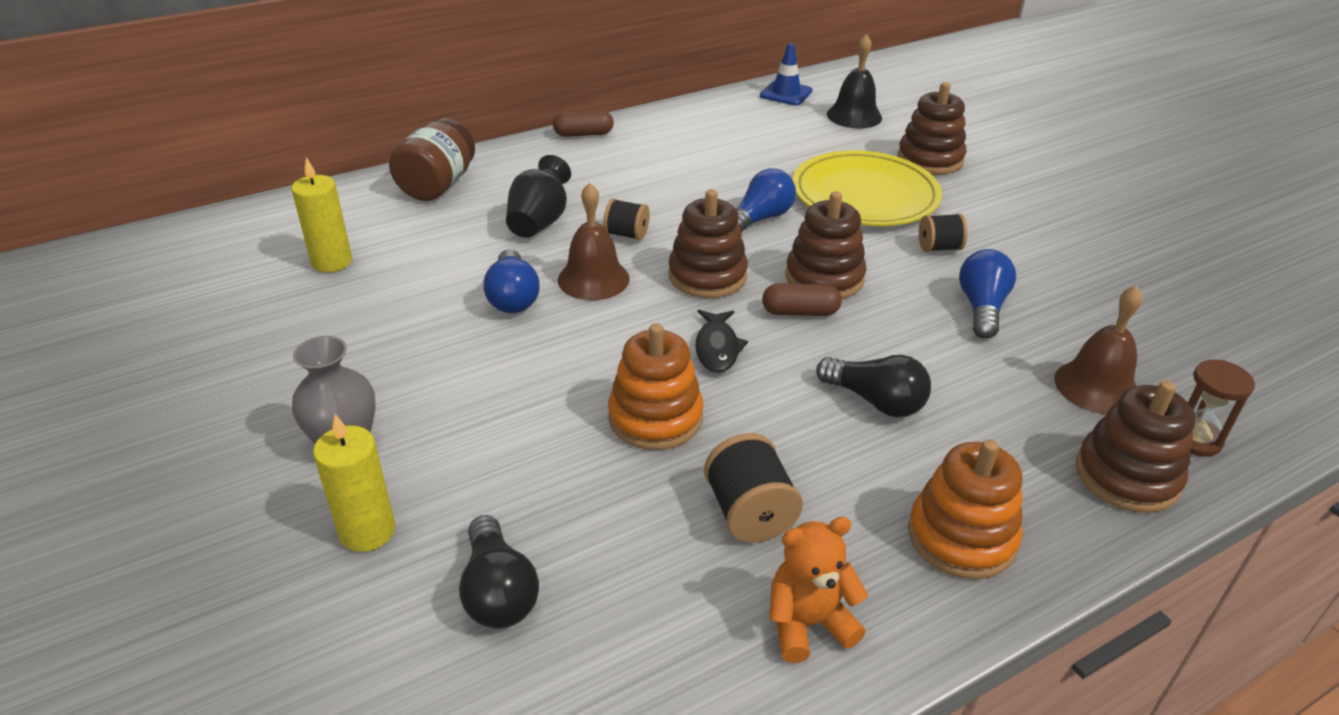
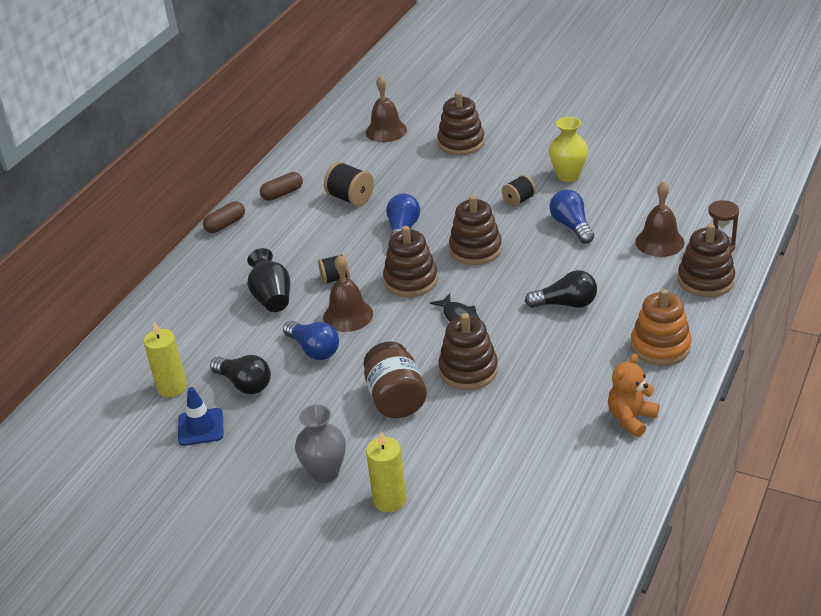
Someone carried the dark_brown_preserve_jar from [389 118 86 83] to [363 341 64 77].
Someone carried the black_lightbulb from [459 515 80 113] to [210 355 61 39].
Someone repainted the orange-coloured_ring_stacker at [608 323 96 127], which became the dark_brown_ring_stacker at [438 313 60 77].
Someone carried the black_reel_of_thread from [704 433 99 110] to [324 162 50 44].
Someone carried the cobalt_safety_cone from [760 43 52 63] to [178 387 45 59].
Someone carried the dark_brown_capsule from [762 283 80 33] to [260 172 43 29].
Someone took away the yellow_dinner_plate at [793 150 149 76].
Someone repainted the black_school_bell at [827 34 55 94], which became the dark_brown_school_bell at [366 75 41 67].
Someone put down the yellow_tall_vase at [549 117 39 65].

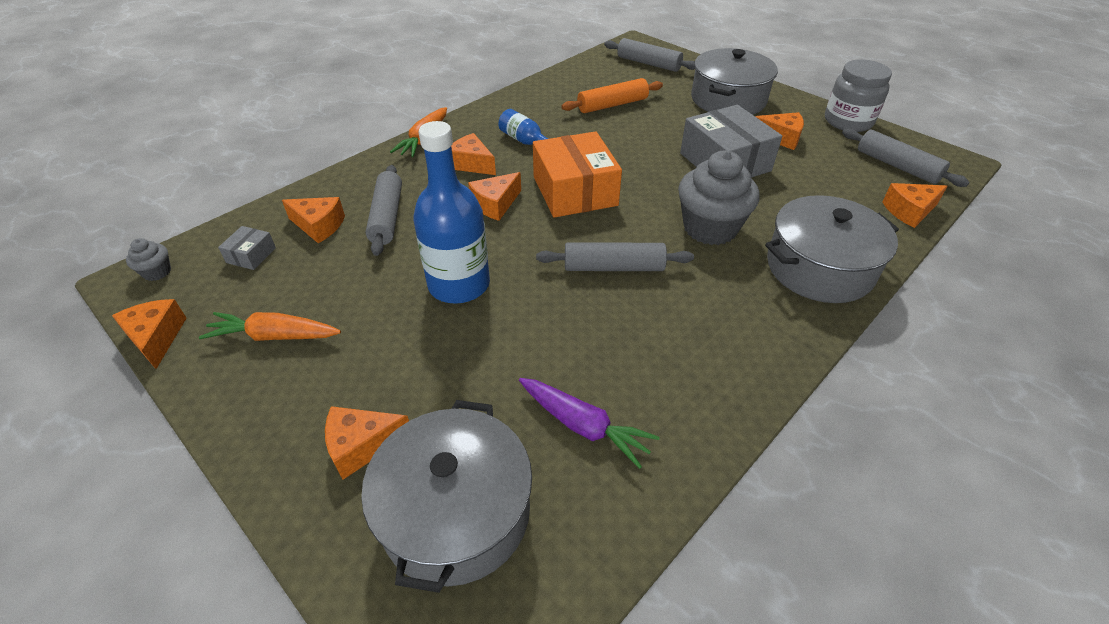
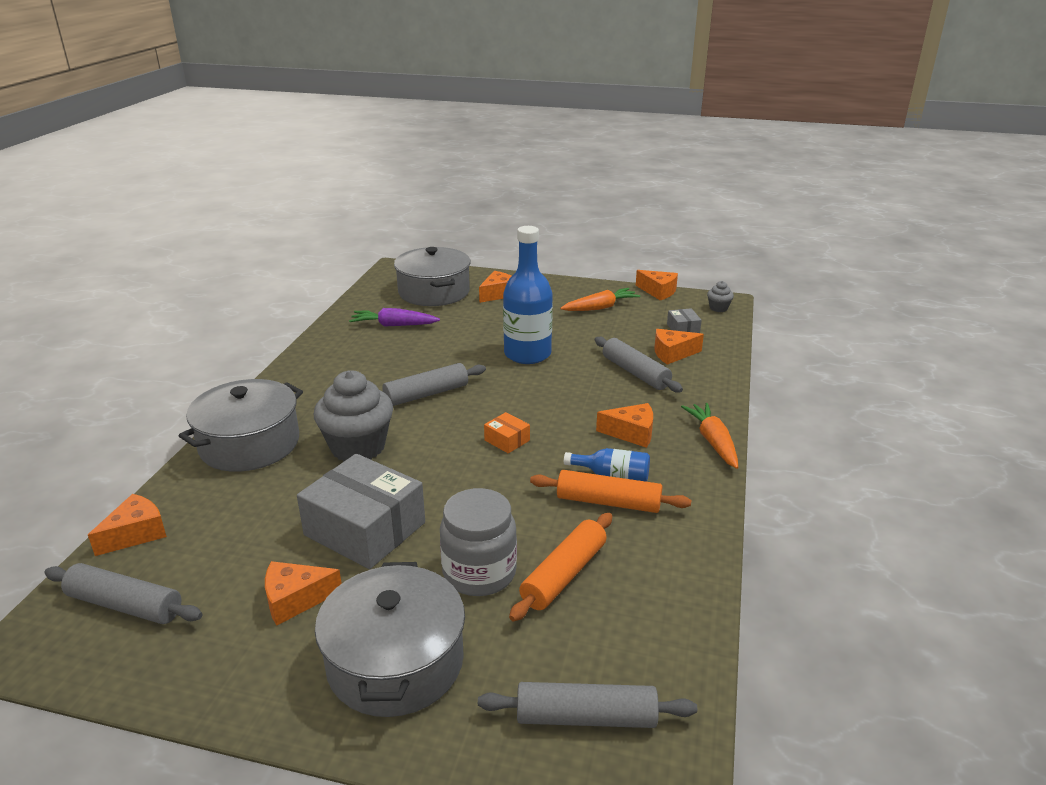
Someone took away the orange-coloured_piece_of_cheese at [468 172 53 49].
Someone scaled the orange-coloured_box at [533 131 89 87] by 0.44.
Someone carried the grey_preserve_jar from [825 60 67 72] to [440 488 77 108].
Someone put down the orange-coloured_rolling_pin at [530 470 161 43].

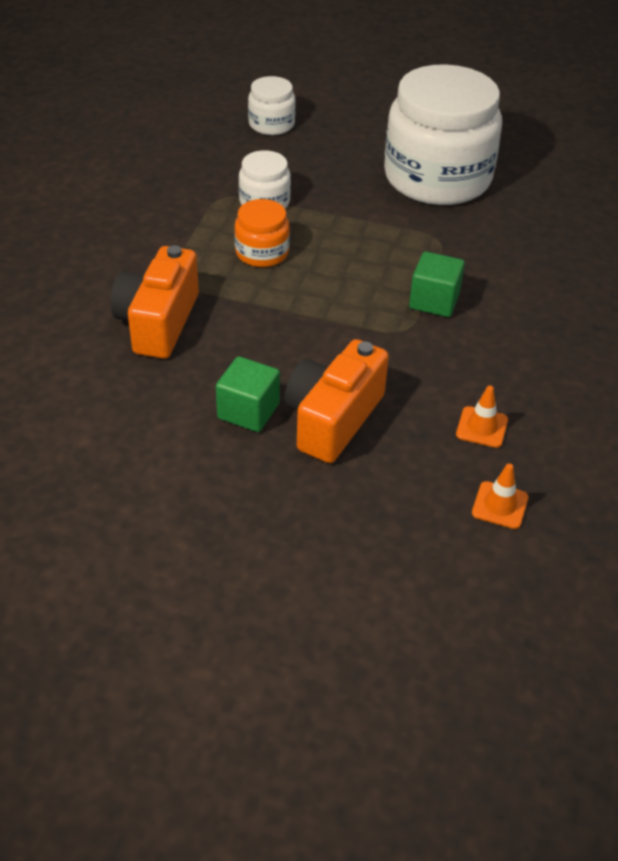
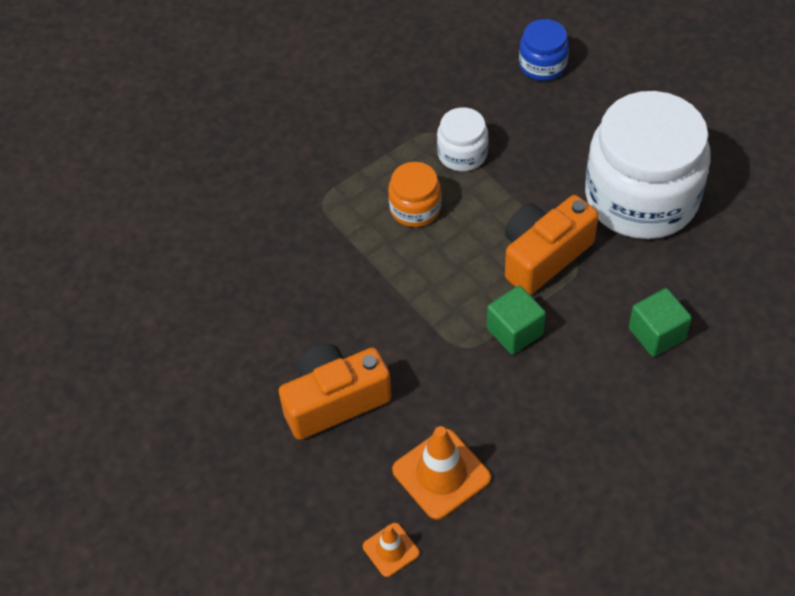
Someone carried the orange-coloured_photo_camera from [111 245 88 114] to [505 195 94 100].
Someone carried the leaf-green_block from [216 356 64 76] to [629 288 63 69].
Someone repainted the white_preserve_jar at [248 76 48 59], which became the cobalt_preserve_jar at [519 19 50 62].
Someone scaled the orange-coloured_safety_cone at [456 386 52 62] by 1.78.

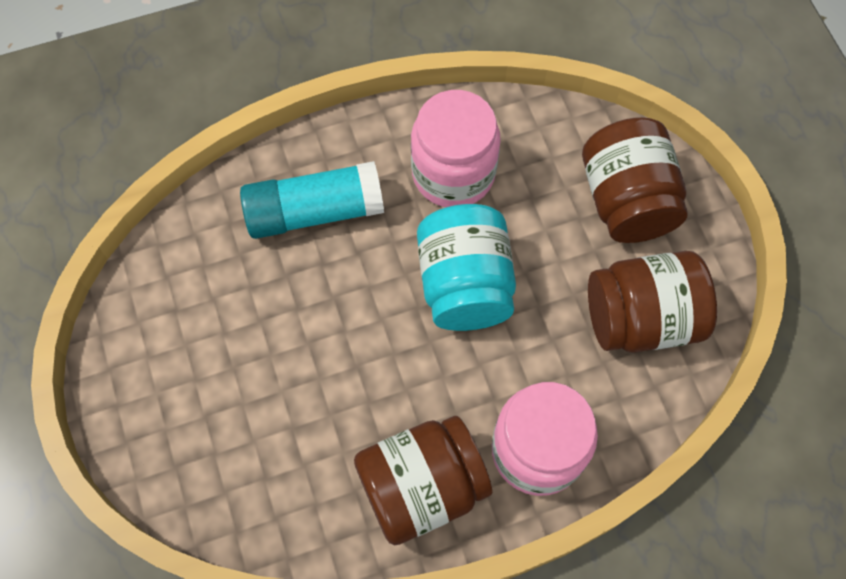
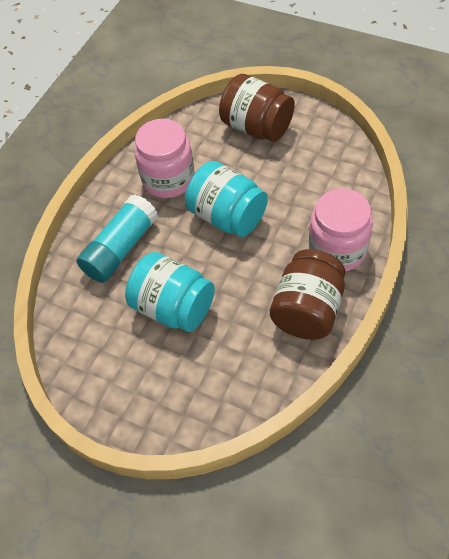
Someone took away the dark_brown_preserve_jar at [588 251 129 102].
Someone put down the turquoise_preserve_jar at [125 252 90 80].

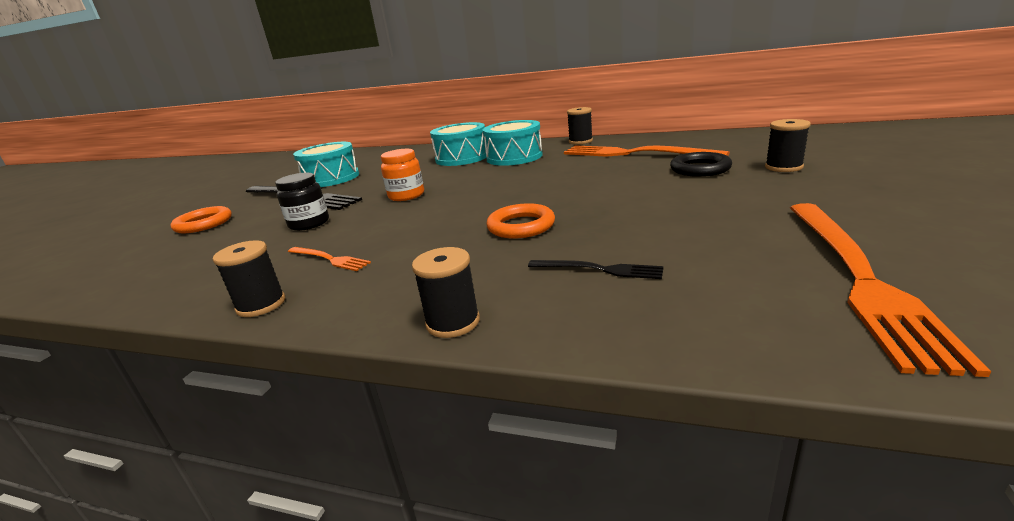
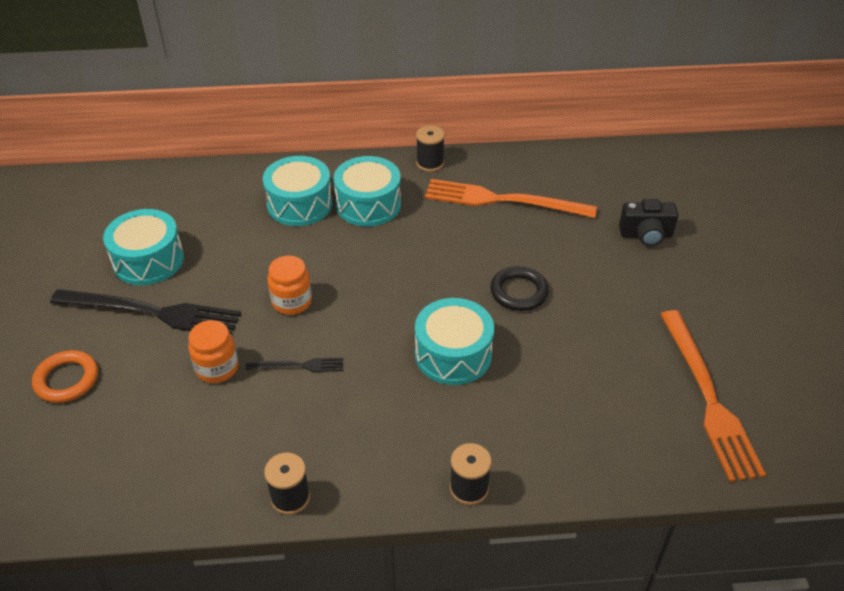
Someone repainted the black_preserve_jar at [275 173 54 58], which became the orange-coloured_preserve_jar at [188 320 50 63].
Someone took away the orange-coloured_table_fork at [288 247 83 24].
Someone swapped the orange-coloured_hoop at [486 203 69 36] for the turquoise_snare_drum at [415 298 79 87].
Someone carried the black_table_fork from [528 260 135 19] to [246 358 97 14].
Someone carried the black_hoop from [670 152 62 25] to [490 266 59 45].
Someone swapped the black_reel_of_thread at [765 119 46 53] for the black_photo_camera at [619 199 59 47].

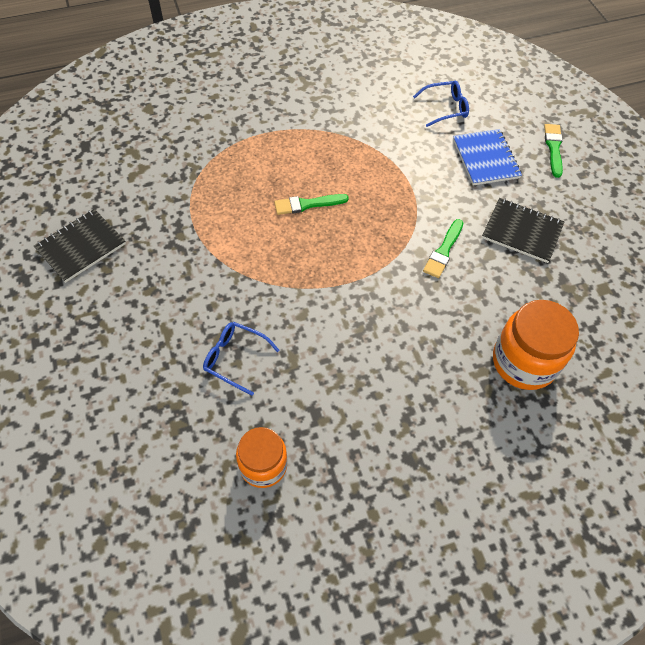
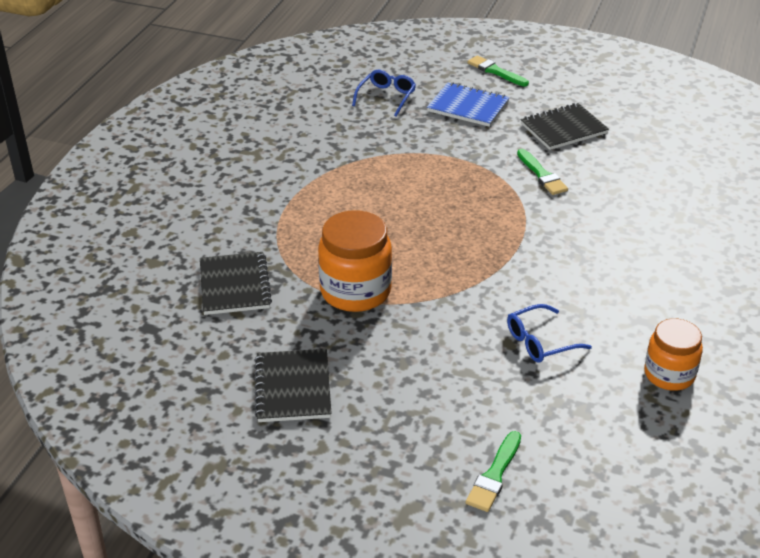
Someone carried the leaf-green_paintbrush from [274 194 75 21] to [466 431 55 81].
Someone carried the orange-coloured_preserve_jar from [493 300 86 90] to [318 210 74 102].
Someone put down the black_exercise_book at [200 252 72 63].

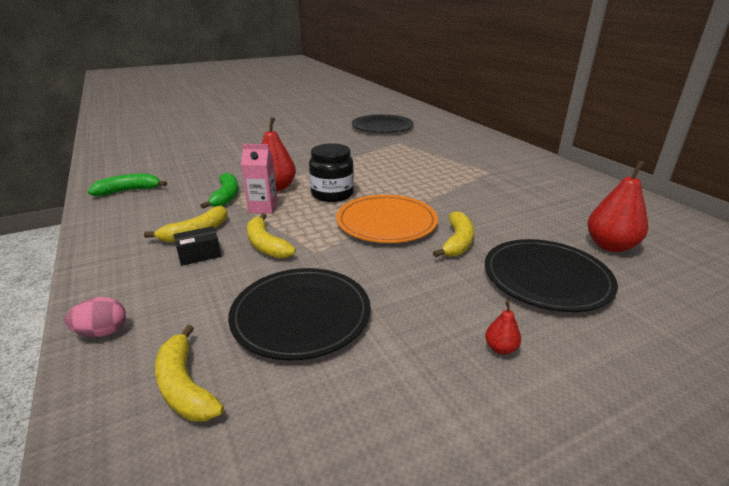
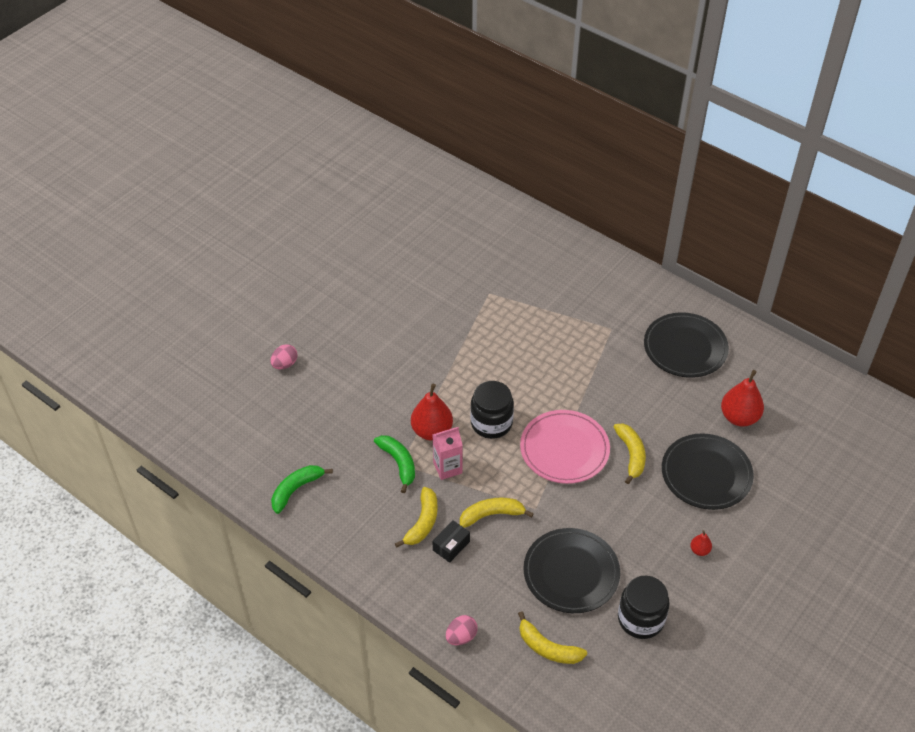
Someone rotated the yellow_toy_banana at [247 213 49 46] by 135 degrees clockwise.
Someone repainted the orange-coloured_dinner_plate at [336 195 102 48], which became the rosy_dinner_plate at [520 410 90 74].
Someone carried the black_dinner_plate from [352 114 62 19] to [644 312 85 66].
Someone put down the rosy_toy_egg at [271 344 26 25].
Someone put down the black_preserve_jar at [618 576 52 63].

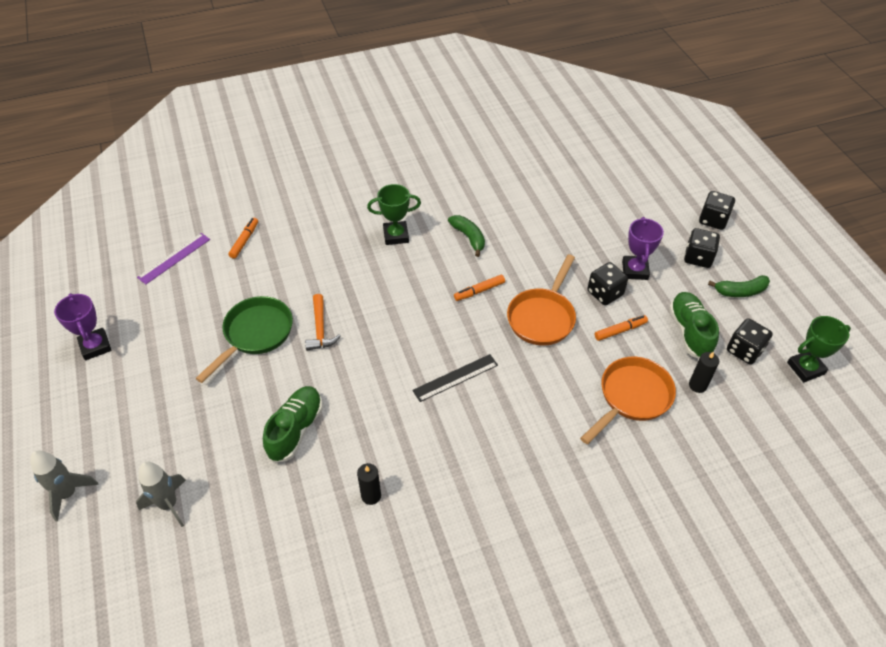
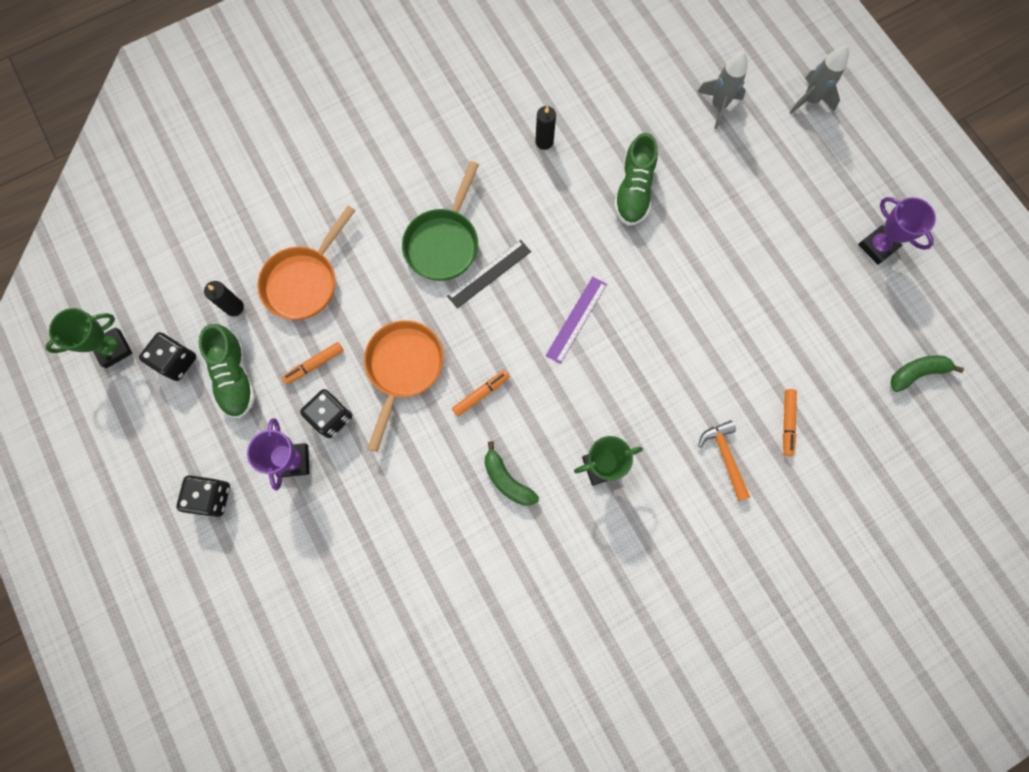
Someone carried the purple_ruler from [137 233 73 52] to [546 276 61 88].
Someone carried the leaf-green_skillet from [195 296 98 87] to [402 161 77 120].
Someone carried the orange-coloured_carpenter's_hammer from [305 294 36 57] to [698 420 52 81].
Someone took away the black_die at [699 191 36 39].
Someone carried the leaf-green_toy_banana from [708 275 62 22] to [891 355 73 37].

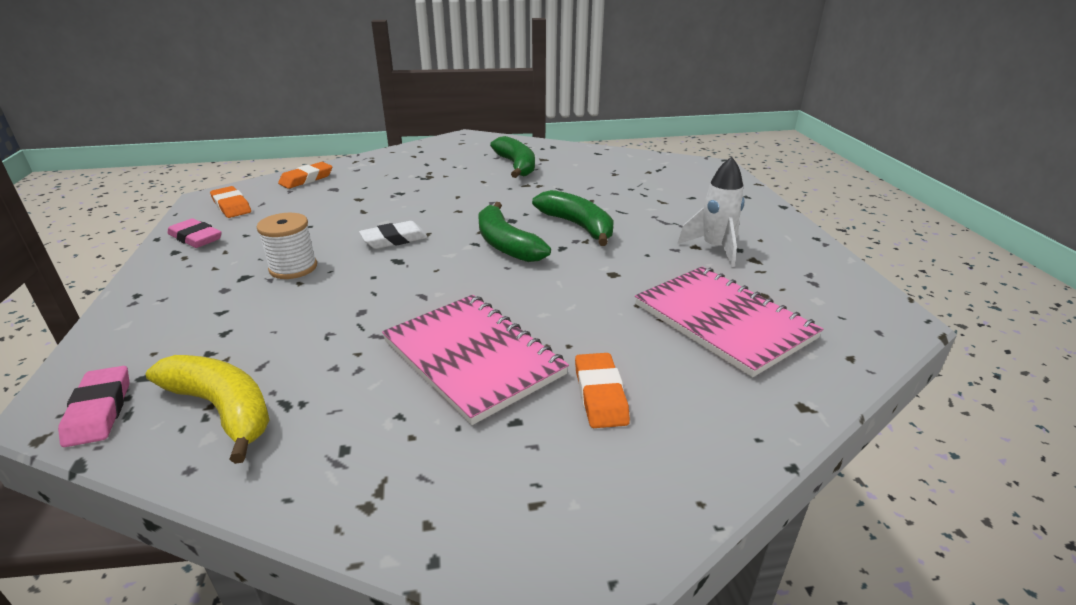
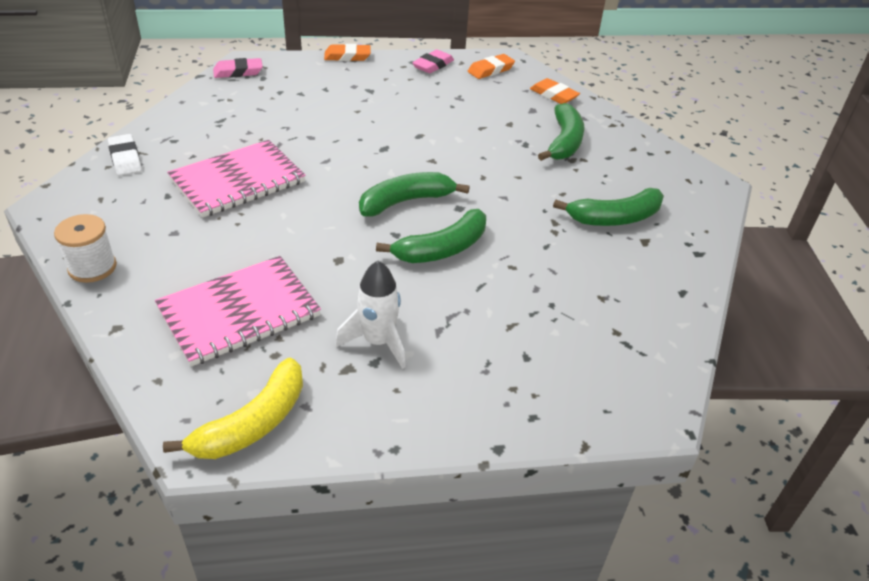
Someone carried the yellow_toy_banana from [146 355 124 109] to [163 357 140 102].
Someone carried the white_reel_of_thread from [257 213 60 66] to [54 214 63 69].
Someone carried the white_gum_eraser from [359 221 69 28] to [108 134 34 42].
Someone carried the orange-coloured_gum_eraser from [575 353 55 75] to [324 44 47 17].
Someone put down the leaf-green_toy_banana at [538 103 46 58].

